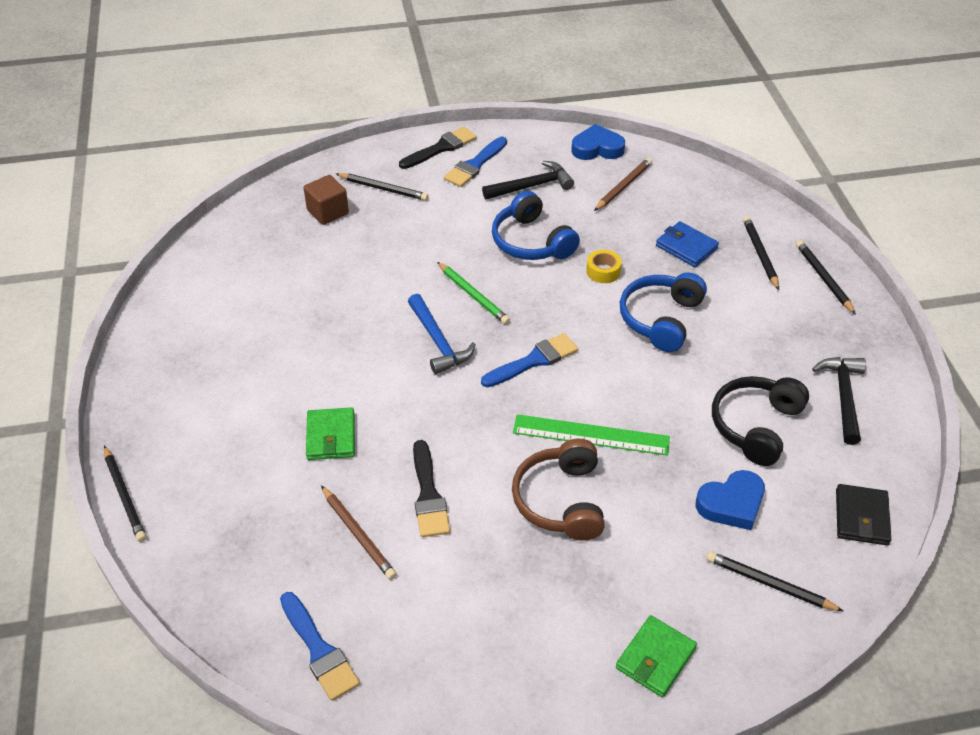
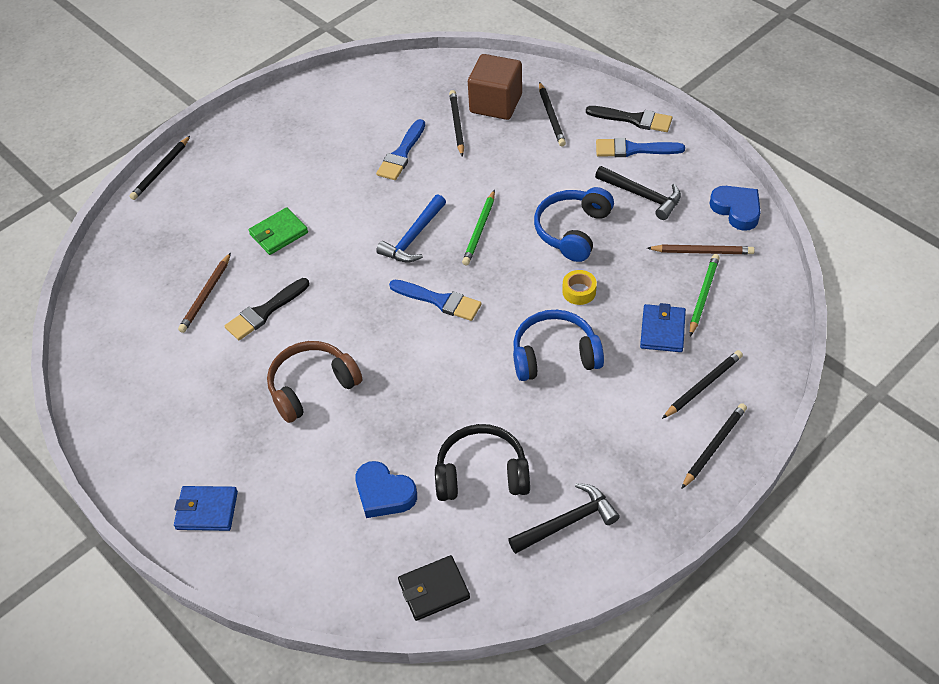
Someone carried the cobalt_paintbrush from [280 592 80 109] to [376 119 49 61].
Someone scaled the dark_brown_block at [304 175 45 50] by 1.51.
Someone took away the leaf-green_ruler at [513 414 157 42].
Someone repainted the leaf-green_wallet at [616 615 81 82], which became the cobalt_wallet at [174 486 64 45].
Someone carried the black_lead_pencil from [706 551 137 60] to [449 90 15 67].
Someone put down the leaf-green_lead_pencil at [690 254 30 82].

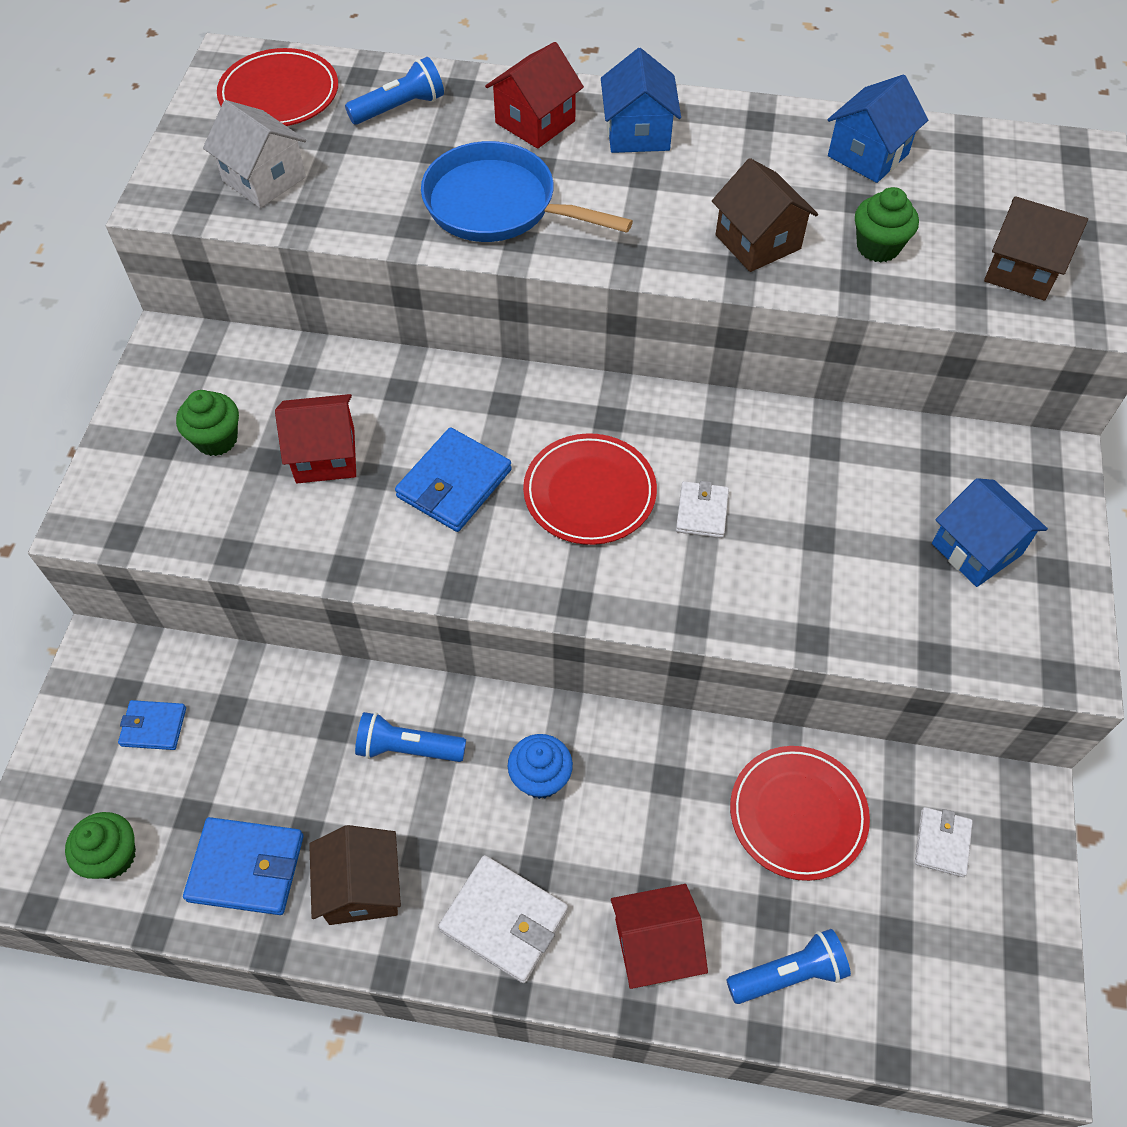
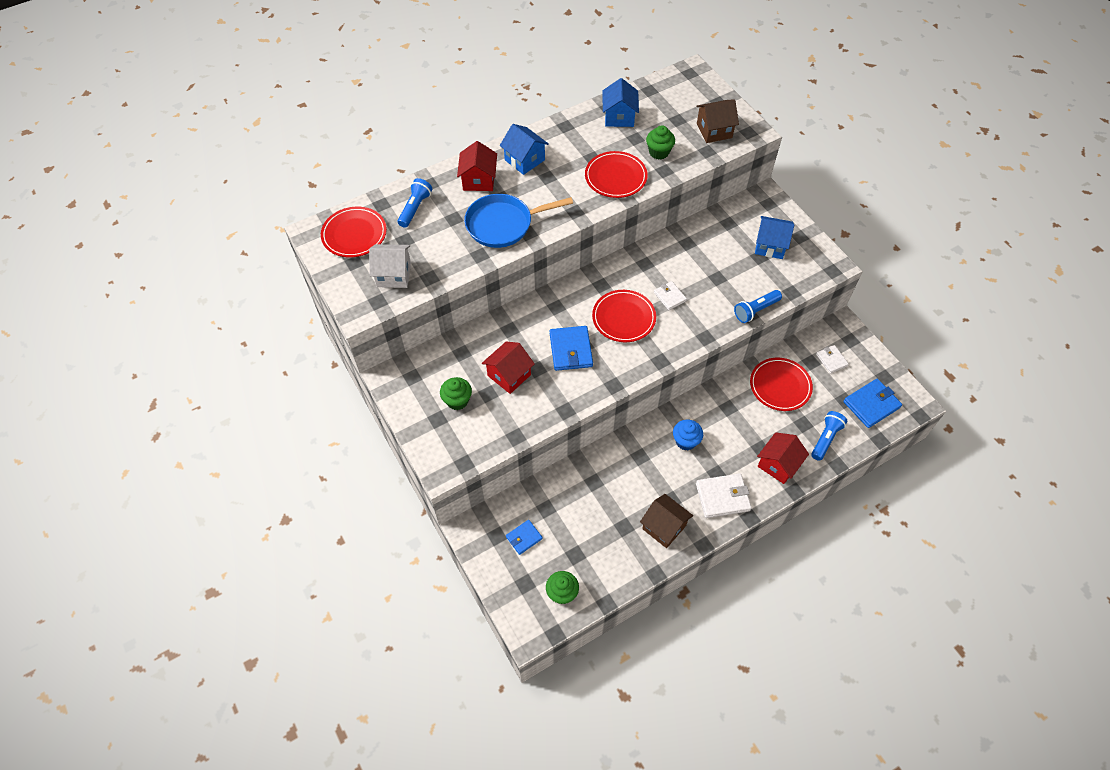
Someone carried the cobalt_wallet from [183 817 121 98] to [843 379 59 49].
Someone carried the cobalt_pocket_torch from [355 712 111 50] to [734 290 48 33].
Someone swapped the dark_brown_cottage at [712 158 106 114] for the red_dinner_plate at [585 151 63 47].

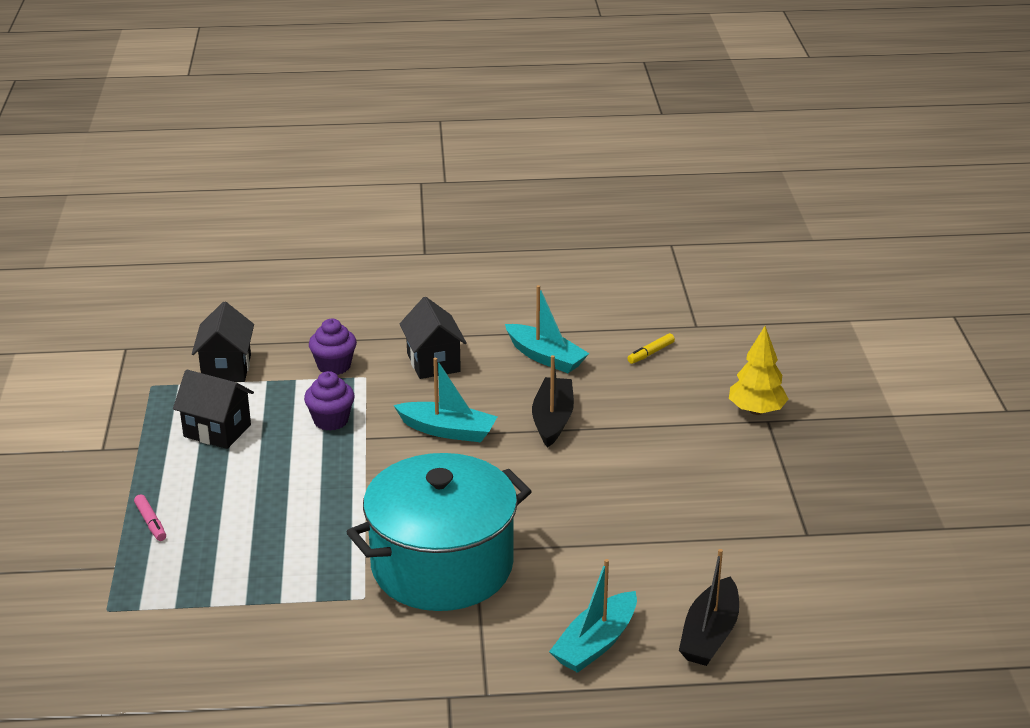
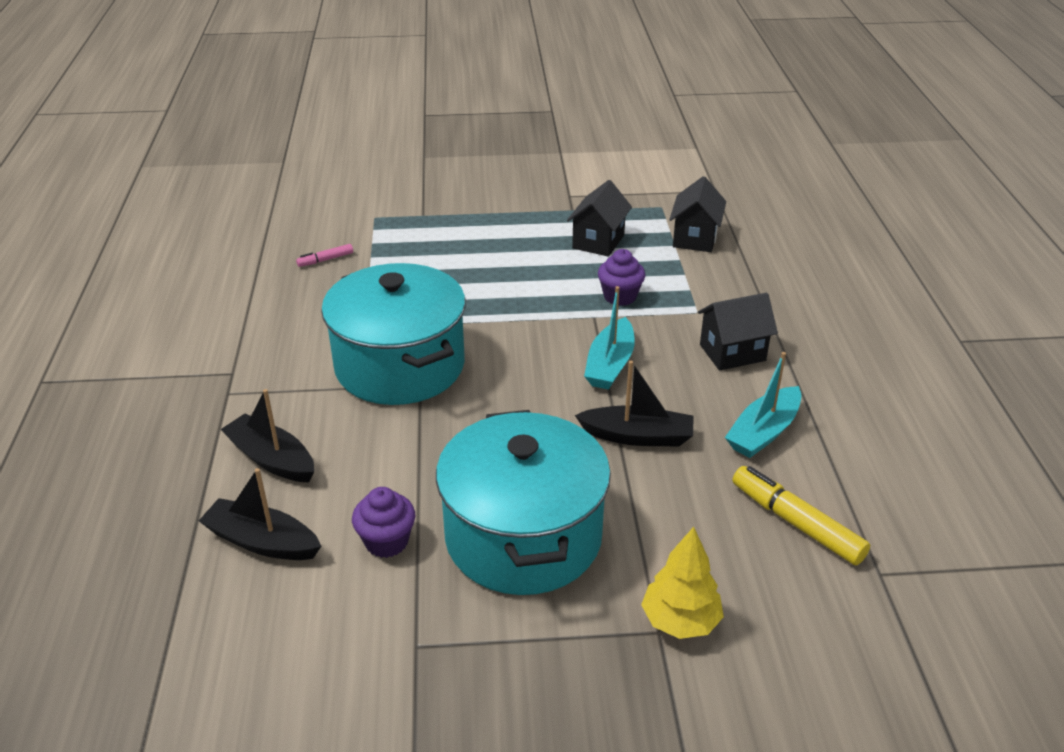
Someone carried the rosy_marker_pen from [134 494 32 47] to [296 244 57 23].
Someone rotated the black_cottage at [192 301 62 81] by 75 degrees counterclockwise.
Someone carried the purple_cupcake from [309 319 48 56] to [352 487 63 71].
Someone repainted the turquoise_toy_boat at [549 559 88 114], which became the black_toy_boat at [220 389 94 94].
Someone scaled the yellow_marker_pen at [627 333 48 31] by 1.93.
Someone put down the turquoise_cooking_pot at [436 410 175 185].

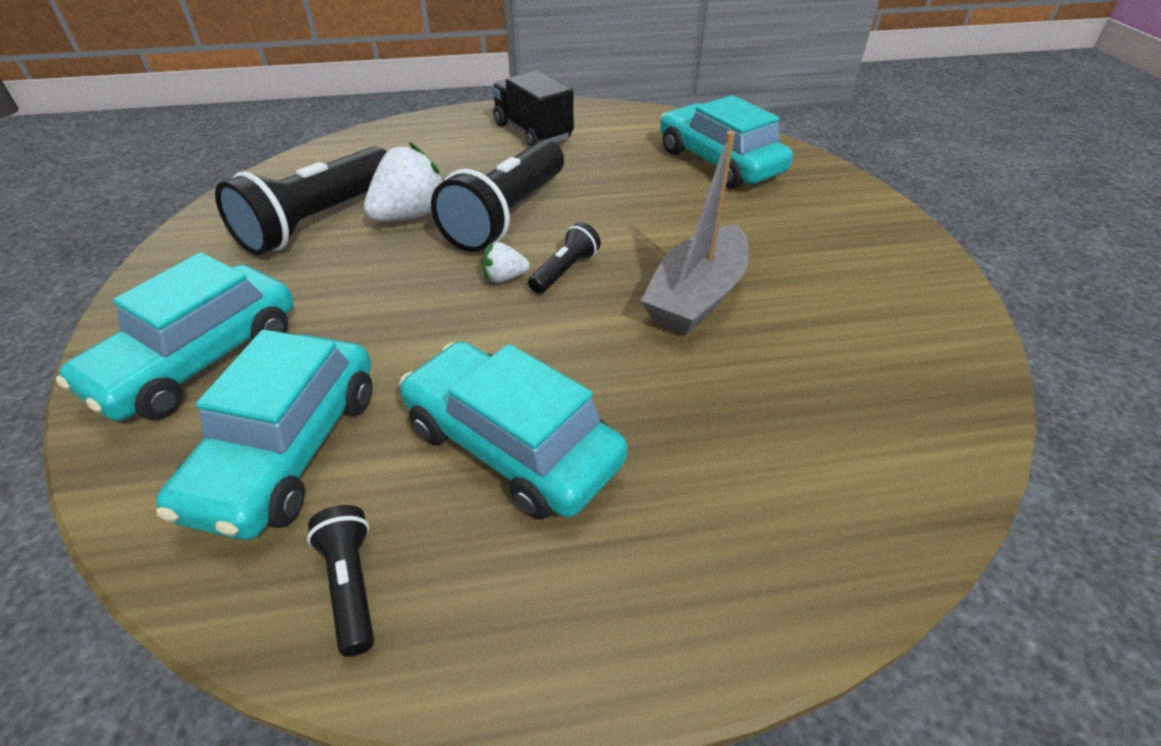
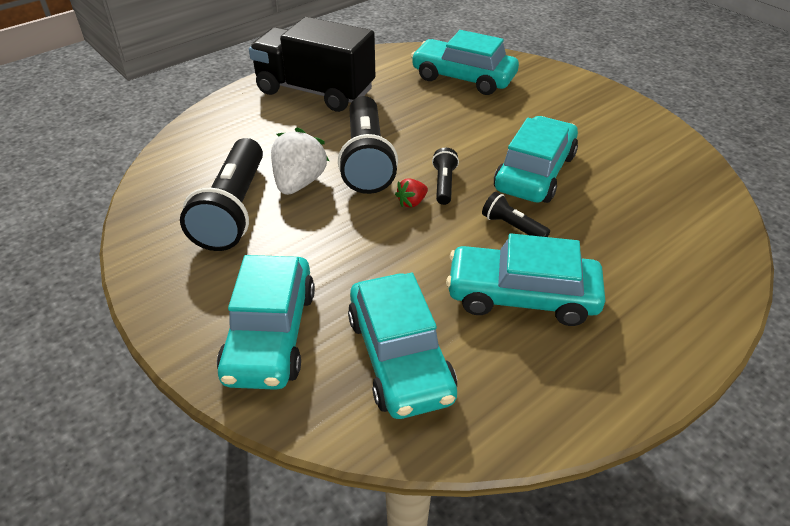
Someone carried the black_pocket_torch from [307 505 67 152] to [482 192 68 45].
Someone repainted the white_berry at [482 242 48 41], which became the red_berry at [395 178 33 30].
Someone scaled the black_lorry at [491 71 83 75] by 1.54.
Someone swapped the grey_toy_boat at [641 131 108 205] for the turquoise_automobile at [494 116 84 87].

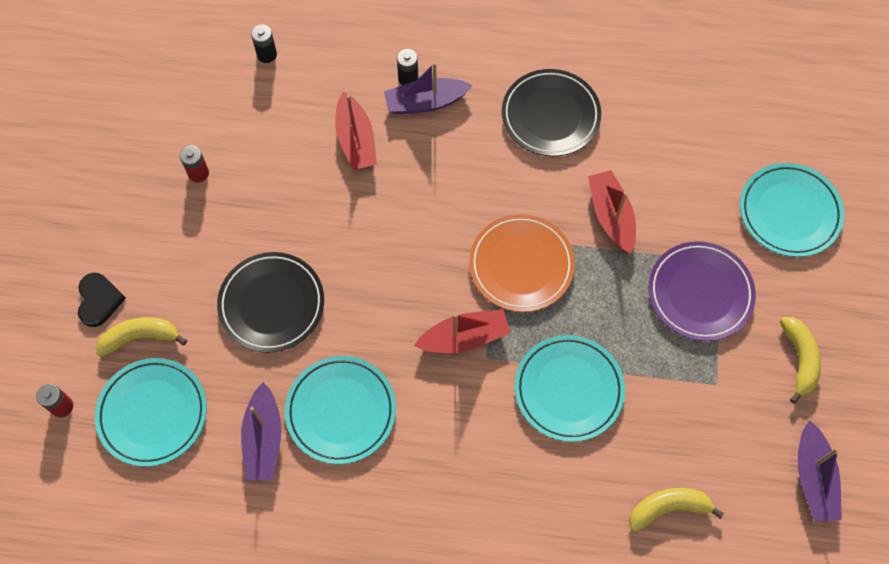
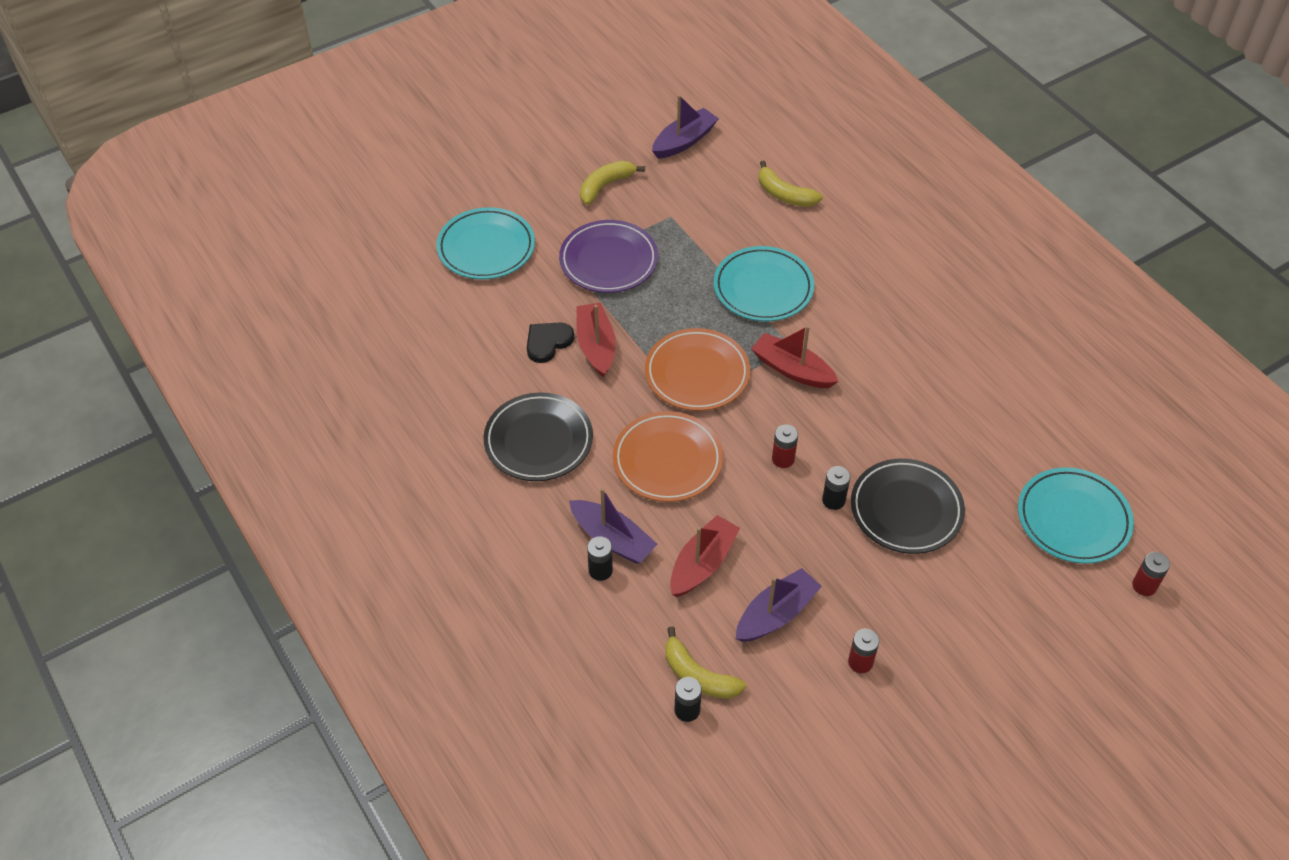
Someone carried the black_heart from [78 273 48 54] to [527 323 47 40].
Someone carried the yellow_toy_banana from [96 317 91 40] to [665 626 81 73].
Someone carried the purple_toy_boat from [241 382 41 98] to [736 568 86 74].
Someone took away the turquoise_dinner_plate at [285 356 111 108].
Someone rotated the red_toy_boat at [588 170 48 84] by 135 degrees clockwise.
Someone put down the orange-coloured_dinner_plate at [613 411 110 91].
Someone put down the red_AA_battery at [772 425 26 43].
Someone put down the black_AA_battery at [822 466 28 44].

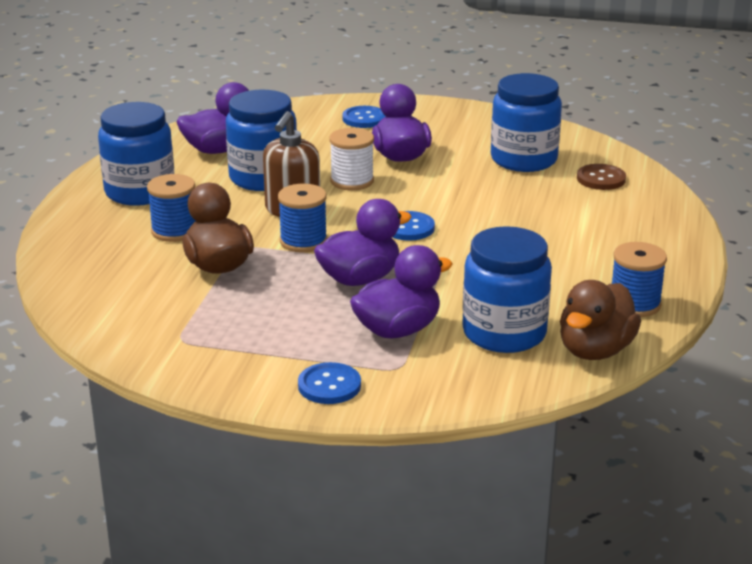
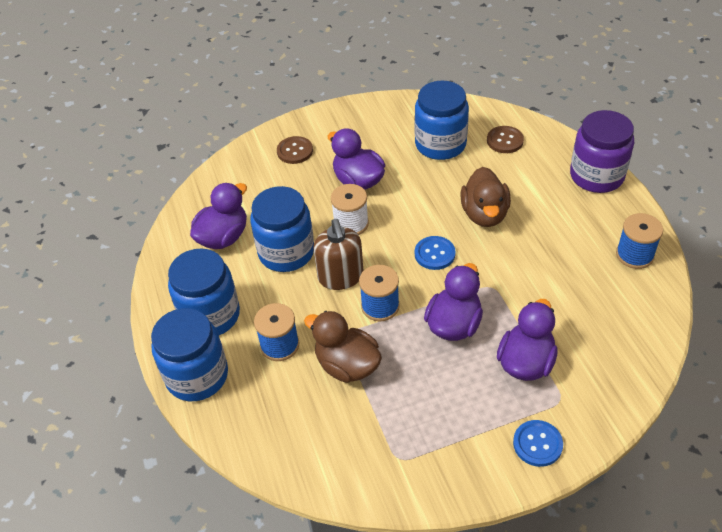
Someone repainted the cobalt_sewing_button at [342 106 44 22], which became the dark_brown_sewing_button at [277 136 36 28].
Someone carried the cobalt_preserve_jar from [462 226 90 127] to [151 308 77 93].
Someone carried the dark_brown_duck from [560 280 81 80] to [460 167 51 60].
Someone put down the purple_preserve_jar at [570 110 64 83].

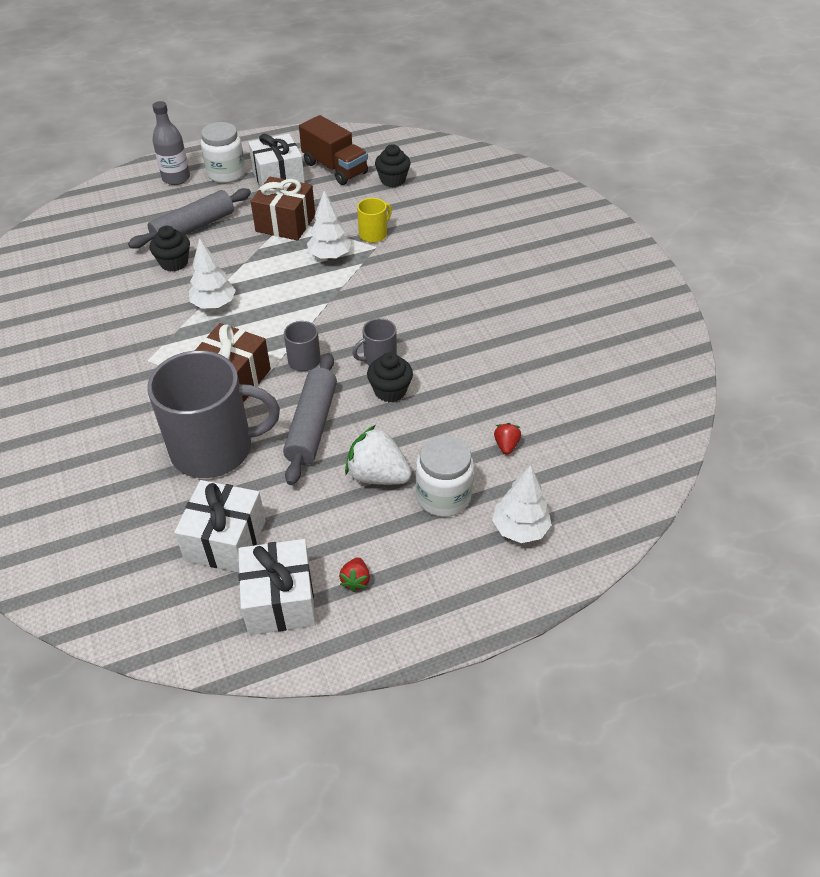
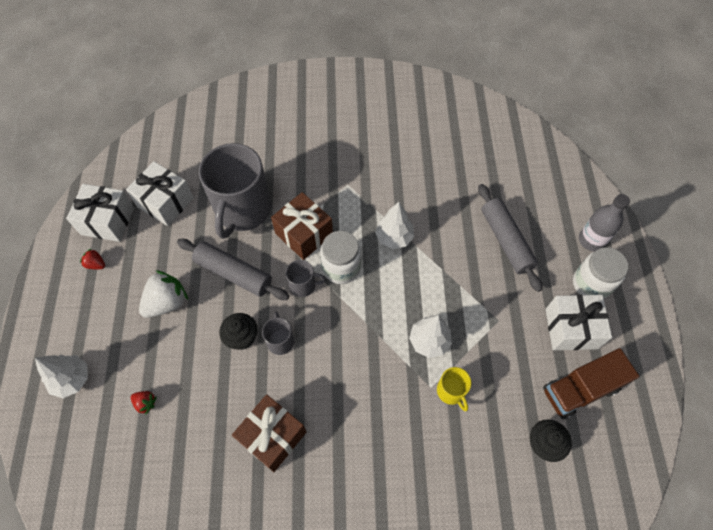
Someone took away the black_cupcake at [150 226 40 45].
Someone carried the dark_brown_present from [251 177 64 64] to [232 394 74 78].
Someone carried the white_preserve_jar from [416 435 58 82] to [320 231 41 53].

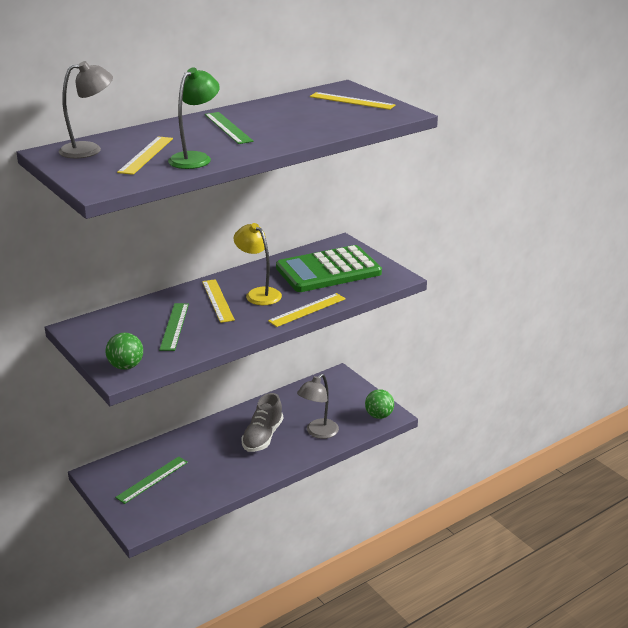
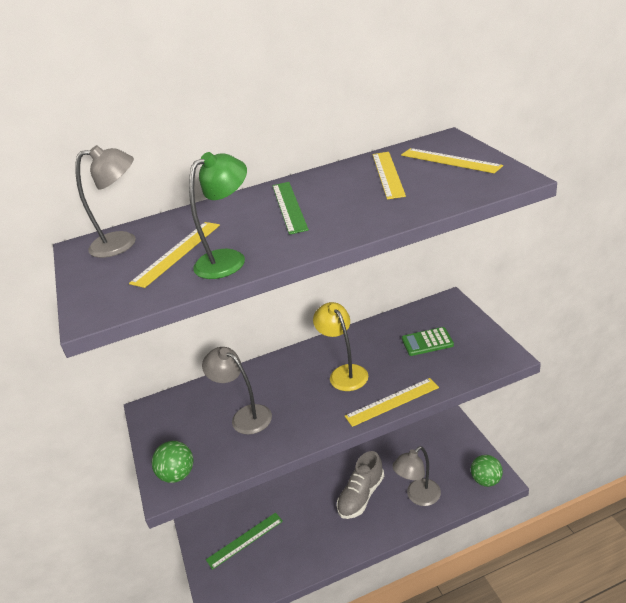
Someone swapped the leaf-green_ruler at [159 303 30 48] for the grey_lamp at [202 347 70 88].
Someone carried the yellow_ruler from [202 279 33 44] to [372 152 34 48].
Someone scaled the leaf-green_pocket_calculator at [276 245 106 47] by 0.45.

